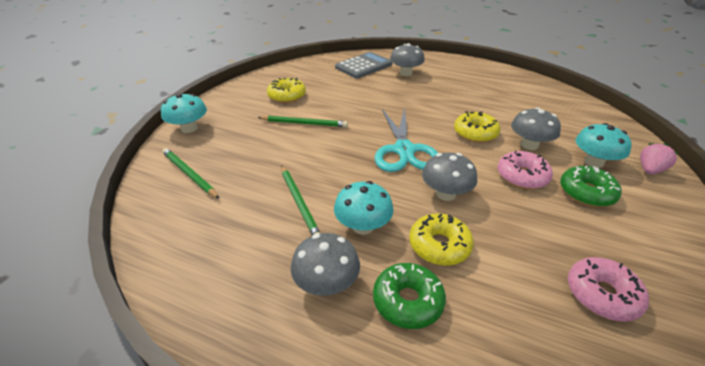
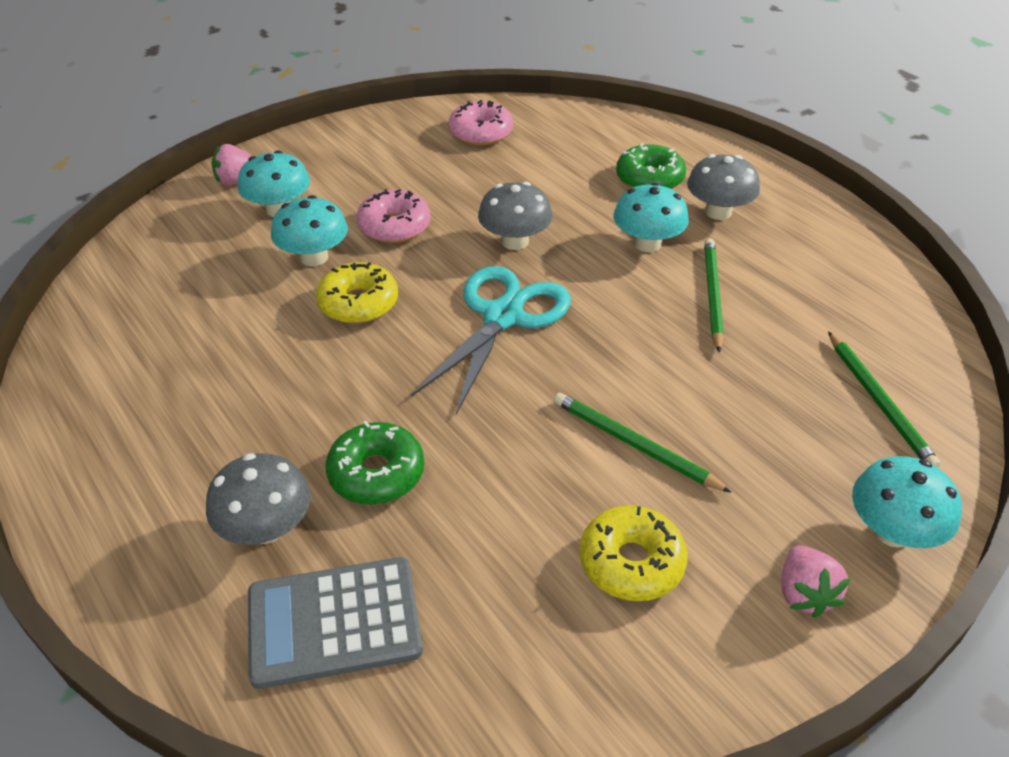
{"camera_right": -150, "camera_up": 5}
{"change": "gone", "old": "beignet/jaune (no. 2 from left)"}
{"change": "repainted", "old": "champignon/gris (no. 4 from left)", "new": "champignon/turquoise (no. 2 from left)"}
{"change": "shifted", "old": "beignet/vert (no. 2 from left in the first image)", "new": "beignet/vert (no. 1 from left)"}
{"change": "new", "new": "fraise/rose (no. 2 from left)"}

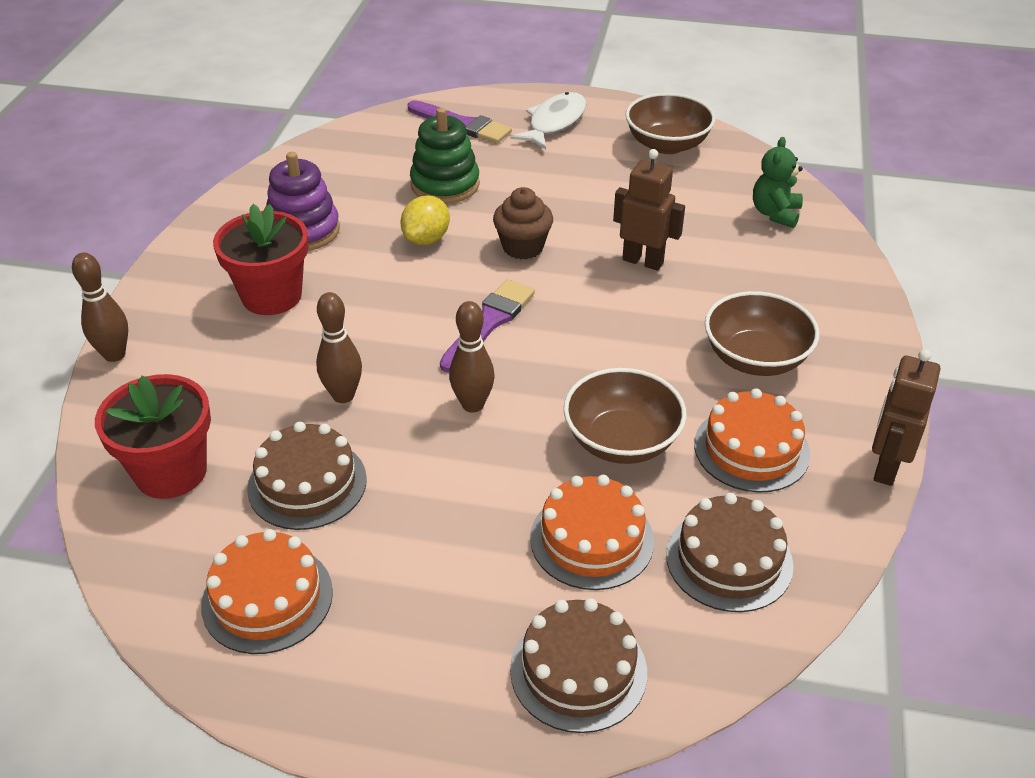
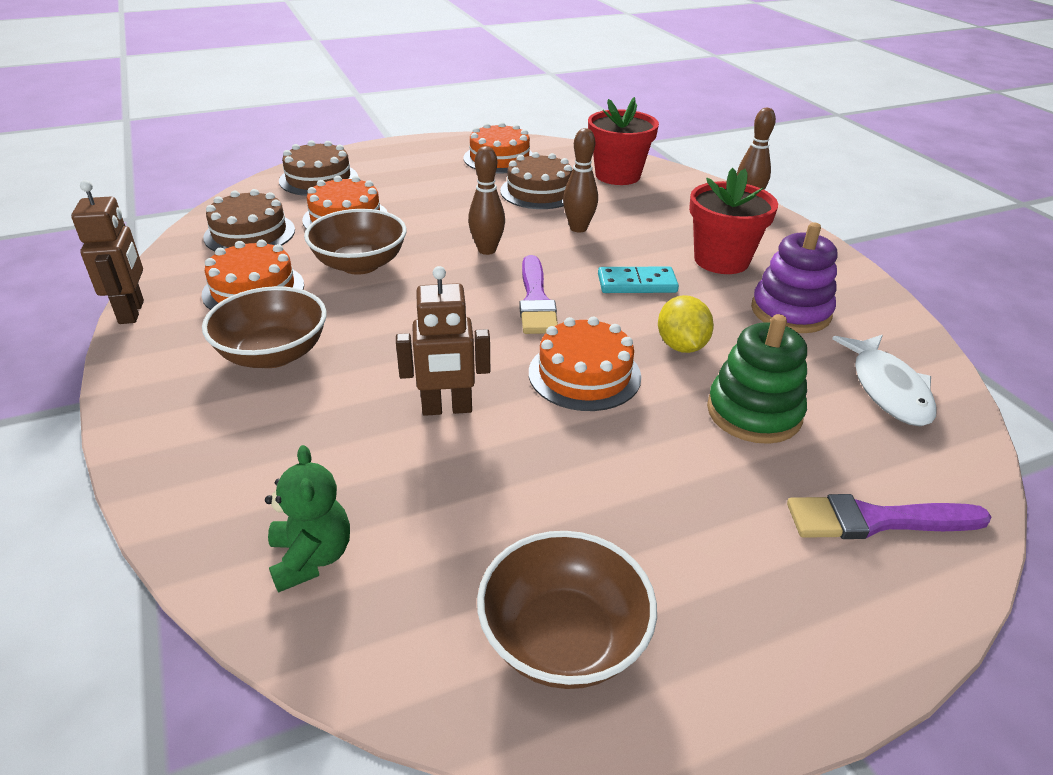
{"camera_right": 145, "camera_up": -5}
{"change": "swapped", "old": "muffin/marron", "new": "gâteau/orange (no. 4 from left)"}
{"change": "shifted", "old": "poisson/blanc"}
{"change": "new", "new": "domino/turquoise"}

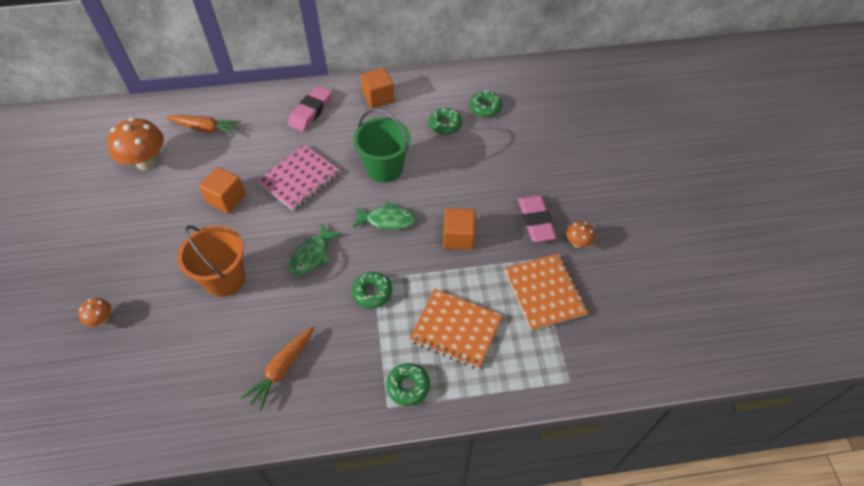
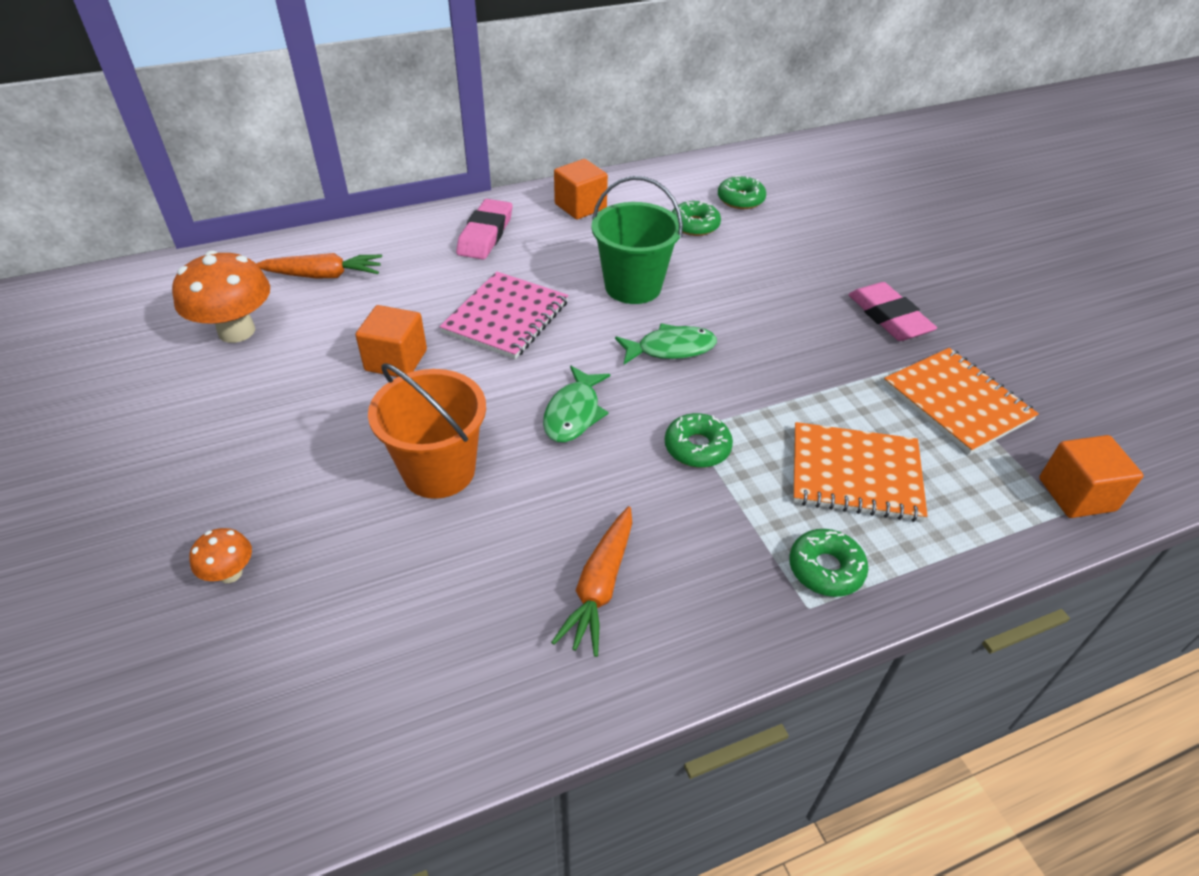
{"camera_right": -15, "camera_up": -10}
{"change": "shifted", "old": "cube/orange (no. 3 from left)"}
{"change": "gone", "old": "champignon/orange (no. 3 from left)"}

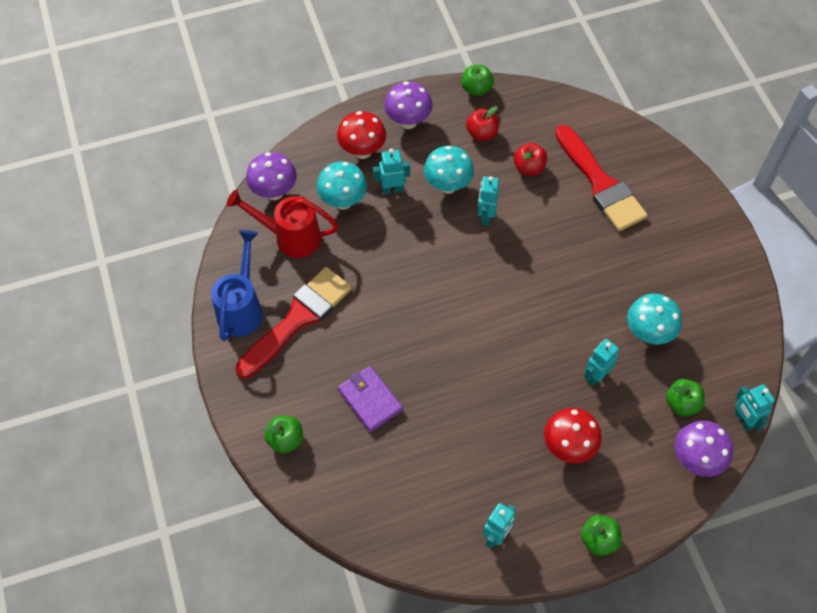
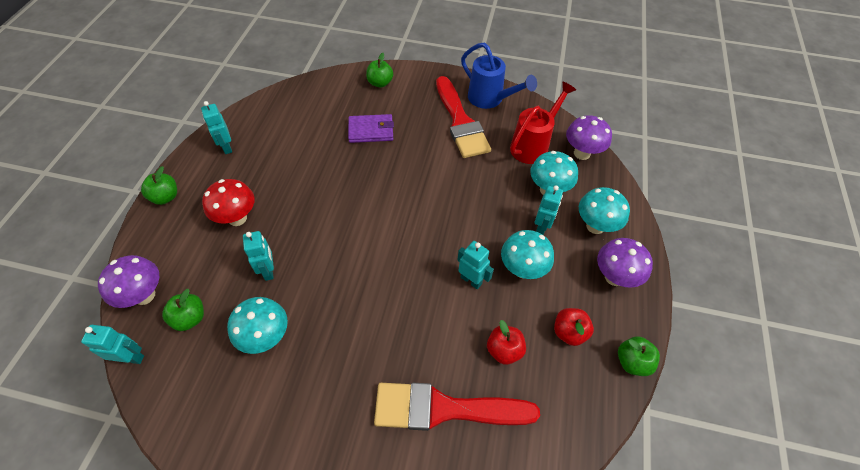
{"camera_right": 120, "camera_up": -5}
{"change": "repainted", "old": "champignon/rouge (no. 1 from left)", "new": "champignon/turquoise (no. 4 from left)"}

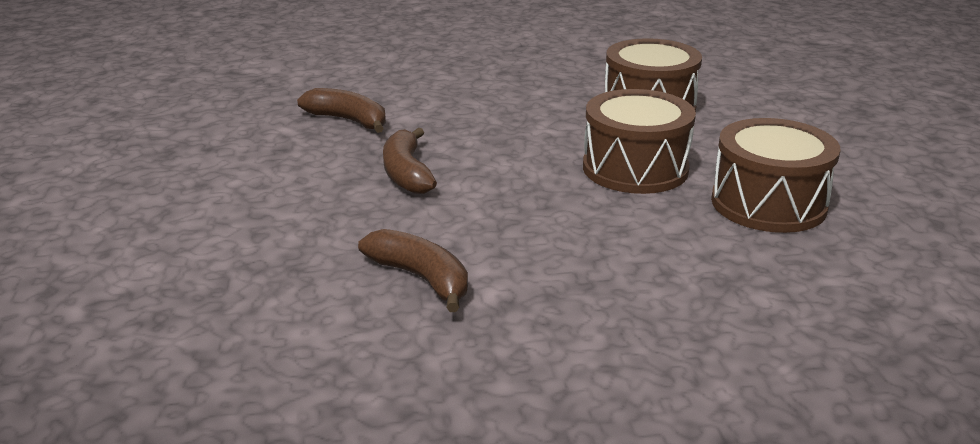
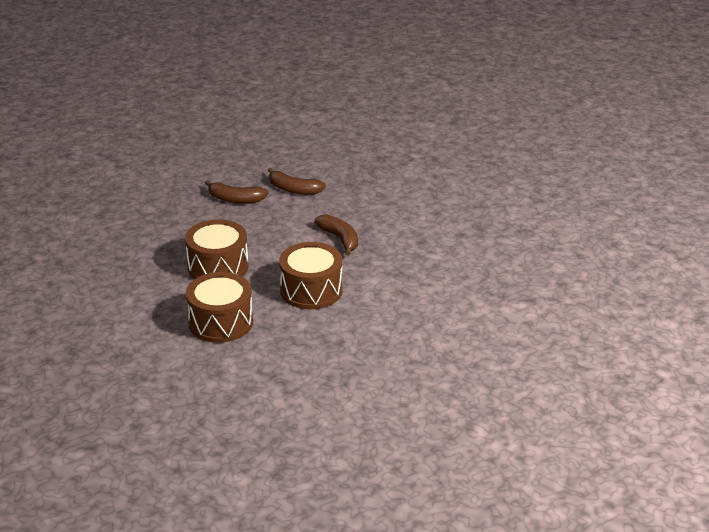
{"camera_right": 160, "camera_up": 5}
{"change": "shifted", "old": "banane/marron (no. 1 from left)"}
{"change": "shifted", "old": "tambour/marron (no. 3 from left)"}

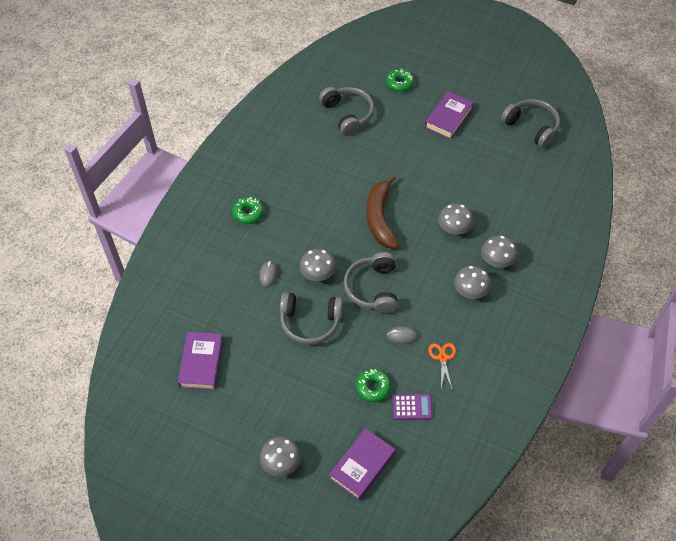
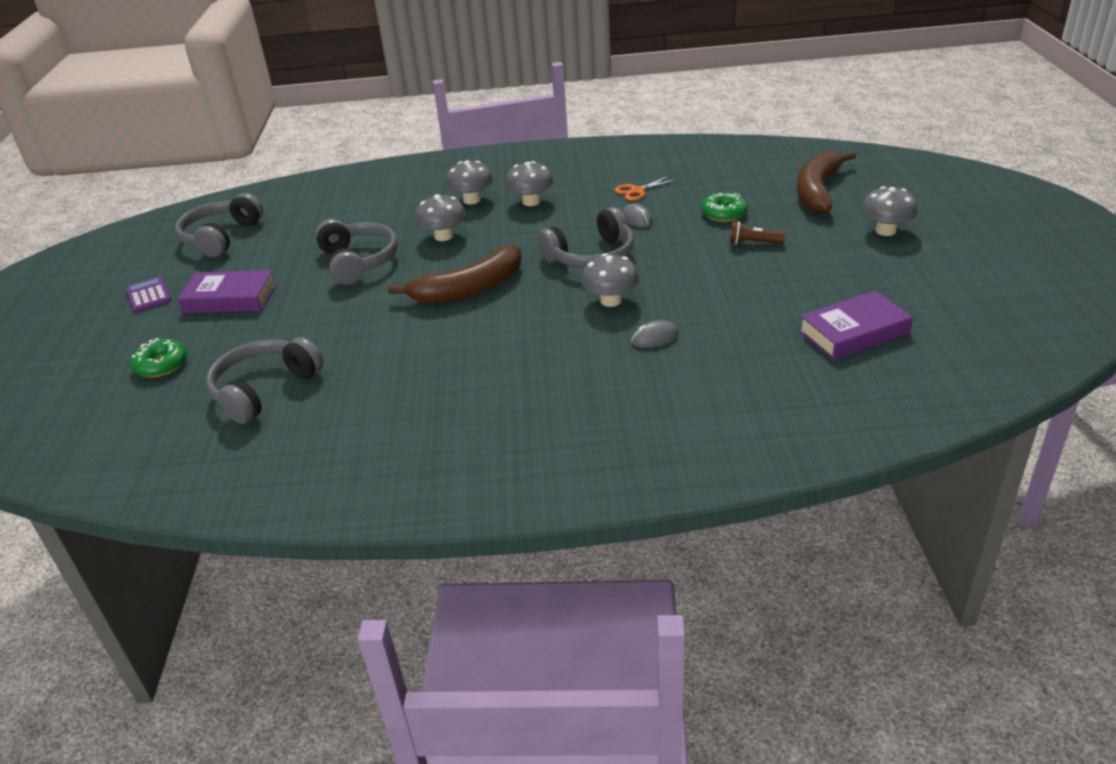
{"camera_right": -115, "camera_up": -20}
{"change": "gone", "old": "beignet/vert (no. 1 from left)"}
{"change": "shifted", "old": "casque audio/gris (no. 1 from left in the first image)", "new": "casque audio/gris (no. 3 from left)"}
{"change": "swapped", "old": "livre/violet (no. 2 from left)", "new": "banane/marron (no. 2 from left)"}
{"change": "shifted", "old": "calculatrice/violet"}
{"change": "new", "new": "lampe de poche/marron"}

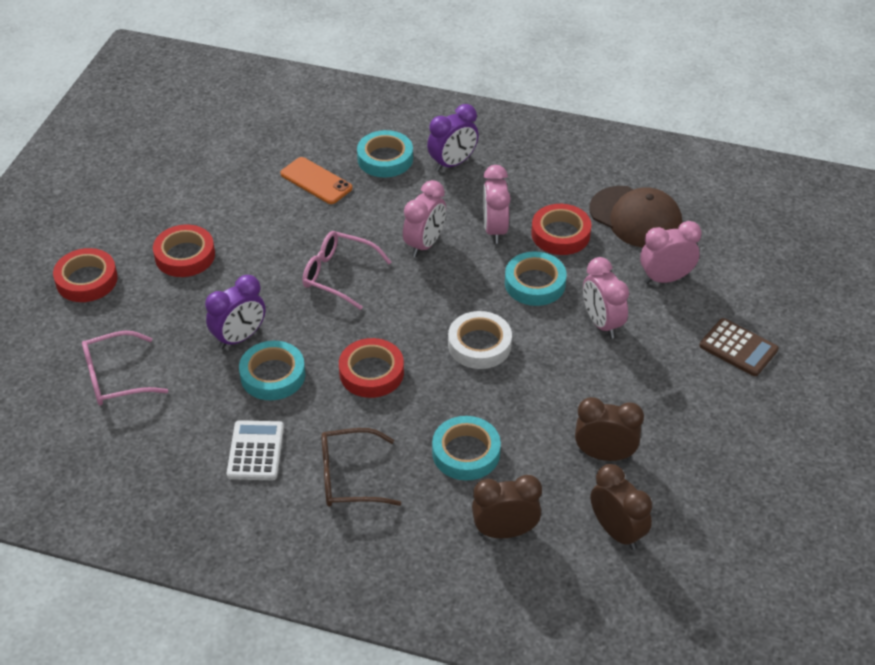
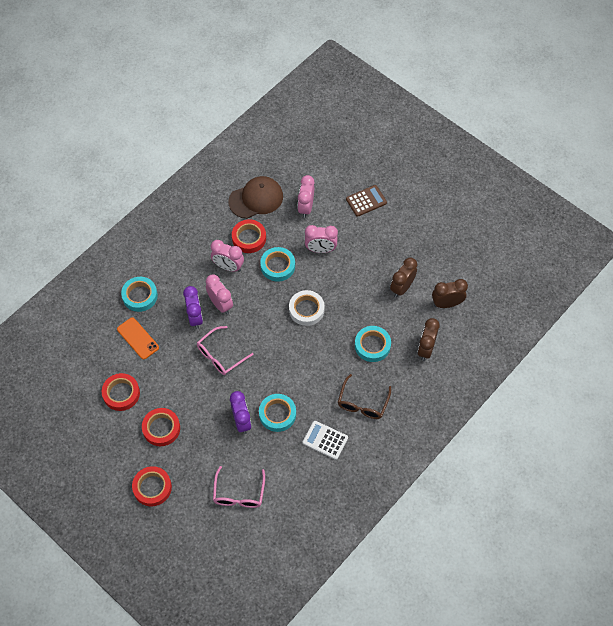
{"camera_right": -65, "camera_up": 15}
{"change": "rotated", "old": "téléphone/orange", "degrees": 75}
{"change": "shifted", "old": "ruban adhésif/rouge (no. 3 from left in the first image)", "new": "ruban adhésif/rouge (no. 1 from left)"}
{"change": "shifted", "old": "réveil/violet (no. 2 from left in the first image)", "new": "réveil/violet (no. 1 from left)"}

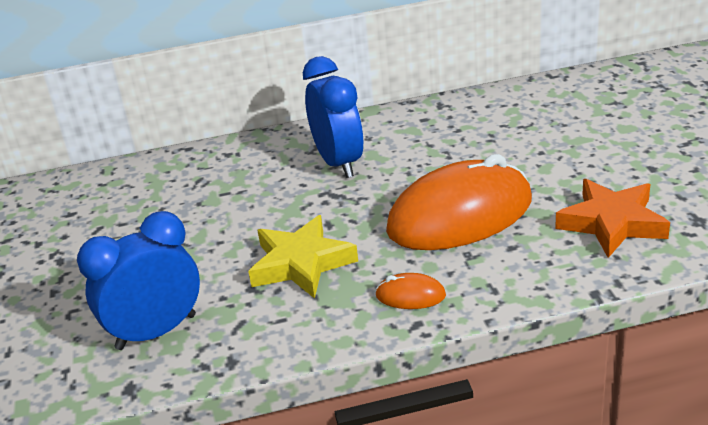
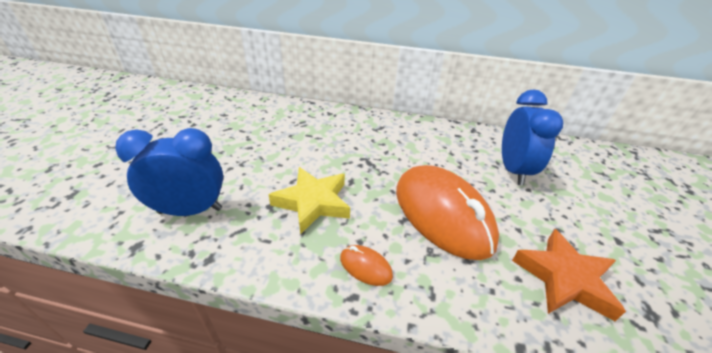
{"camera_right": 20, "camera_up": 5}
{"change": "shifted", "old": "réveil/bleu (no. 2 from left)"}
{"change": "rotated", "old": "souris/orange (no. 2 from left)", "degrees": 60}

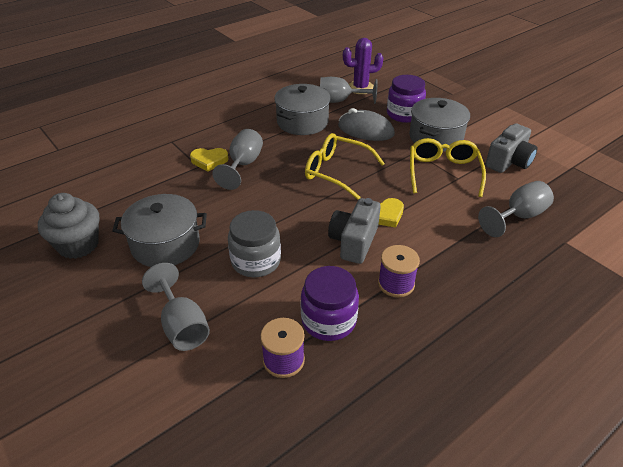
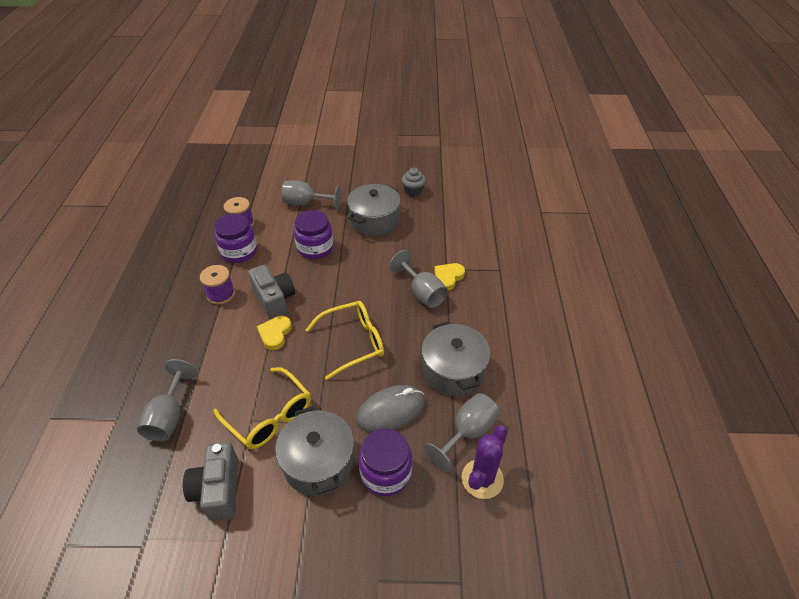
{"camera_right": 130, "camera_up": 5}
{"change": "scaled", "old": "muffin/gris", "factor": 0.63}
{"change": "repainted", "old": "bocal/gris", "new": "bocal/violet (no. 2 from left)"}

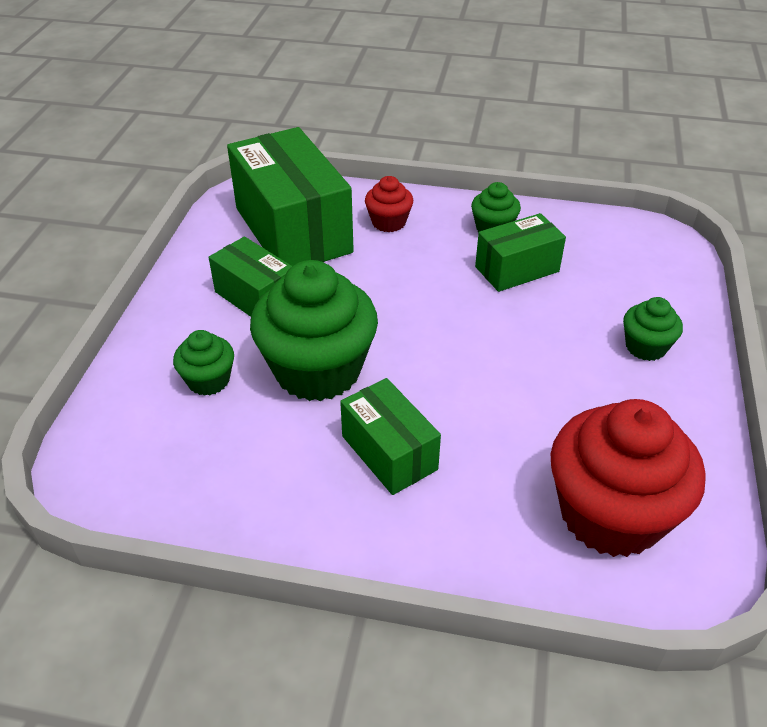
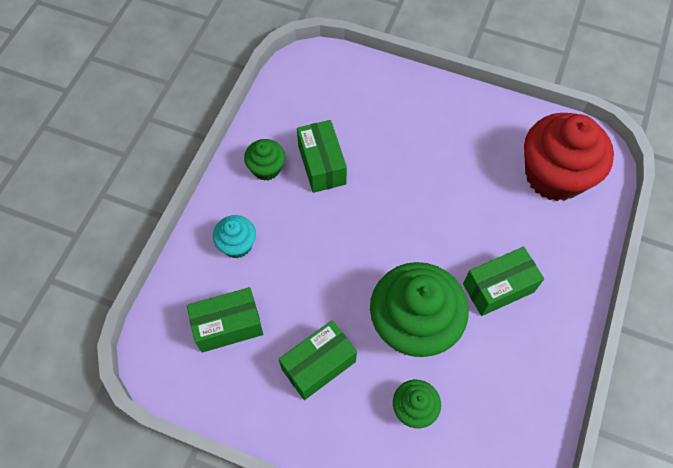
{"camera_right": -80, "camera_up": 20}
{"change": "scaled", "old": "boîte/vert (no. 2 from left in the first image)", "factor": 0.55}
{"change": "repainted", "old": "muffin/rouge (no. 1 from left)", "new": "muffin/turquoise"}
{"change": "gone", "old": "muffin/vert (no. 4 from left)"}

